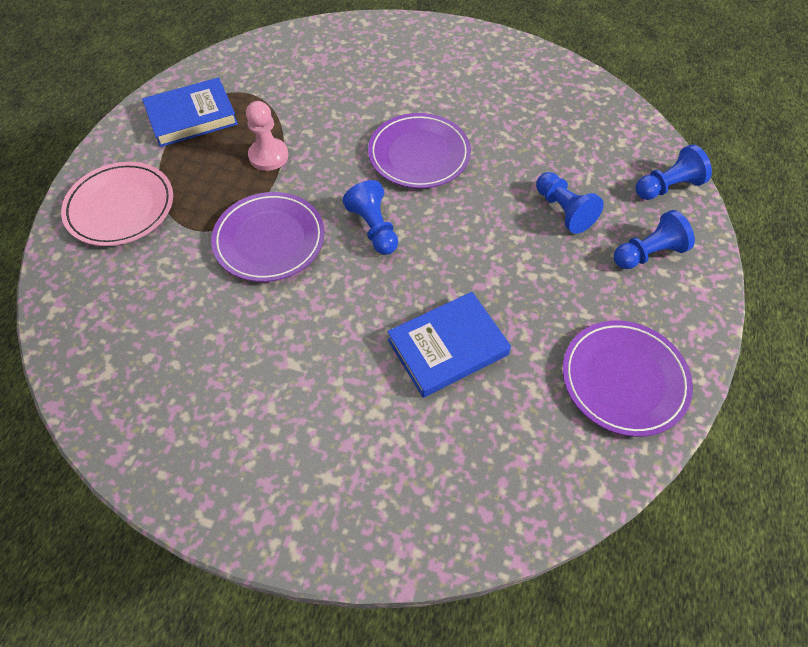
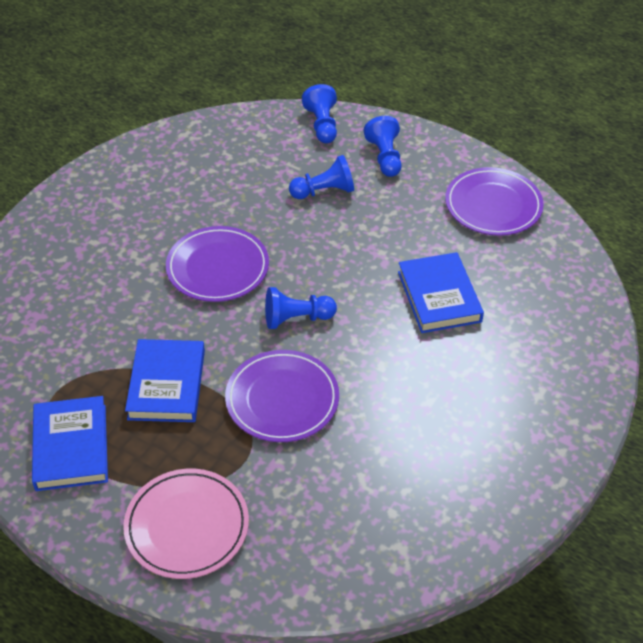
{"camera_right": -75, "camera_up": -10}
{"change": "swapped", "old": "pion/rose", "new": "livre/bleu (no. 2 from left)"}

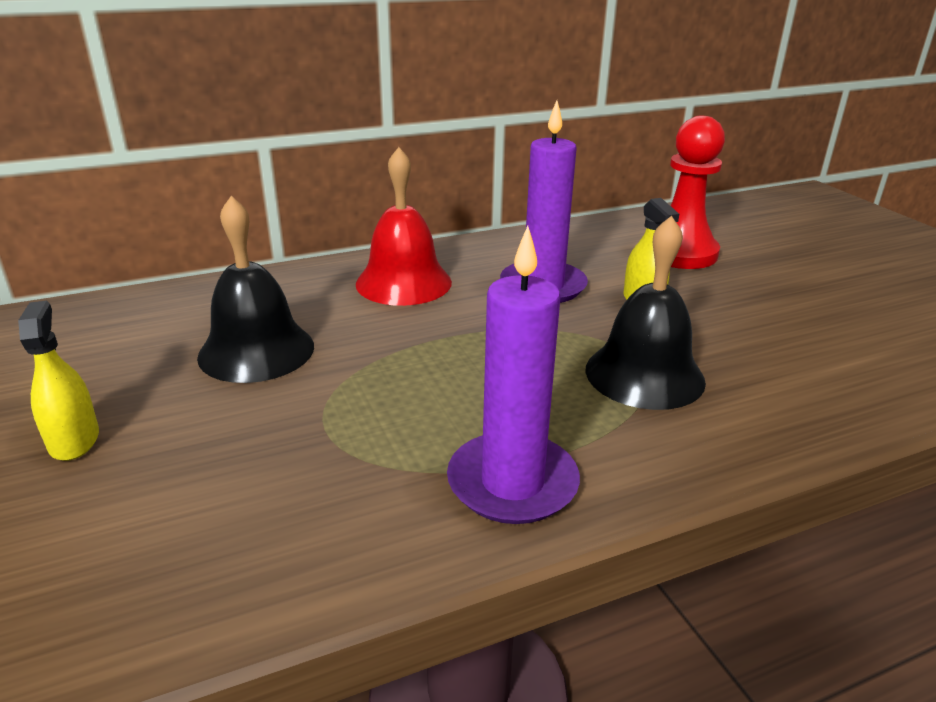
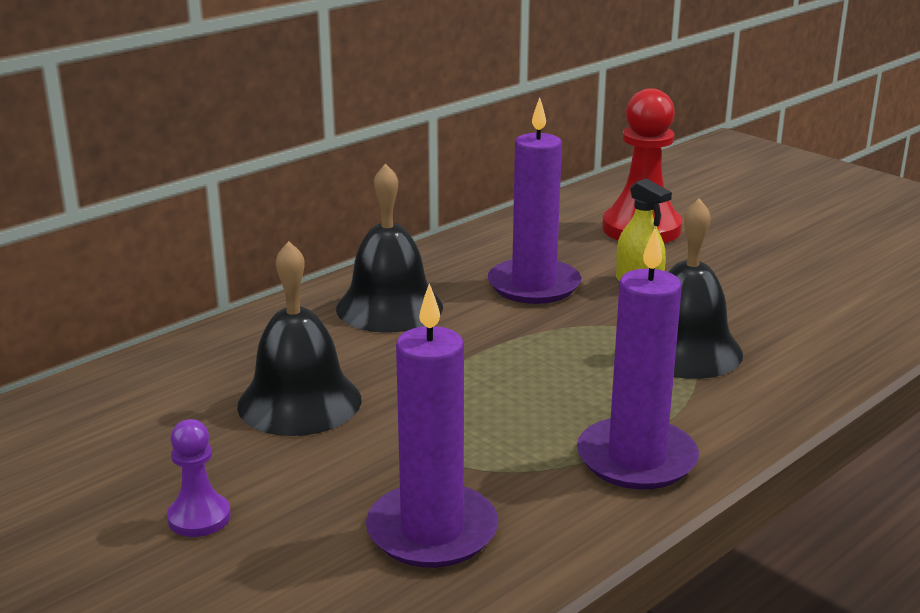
{"camera_right": -20, "camera_up": -5}
{"change": "swapped", "old": "vaporisateur/jaune (no. 1 from left)", "new": "pion/violet"}
{"change": "repainted", "old": "cloche/rouge", "new": "cloche/noir (no. 2 from left)"}
{"change": "new", "new": "bougie/violet (no. 1 from left)"}

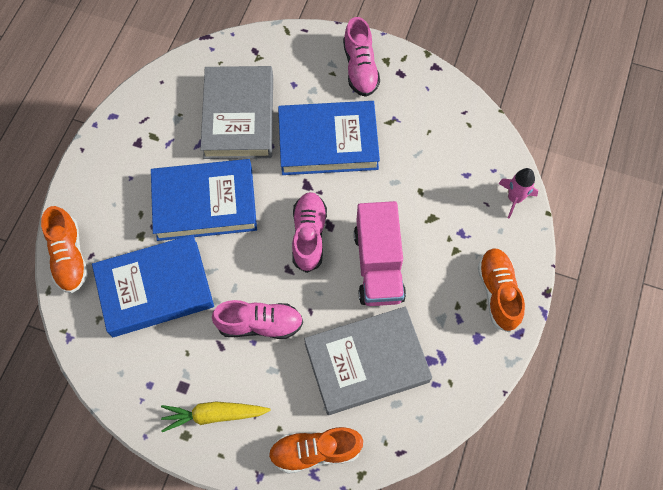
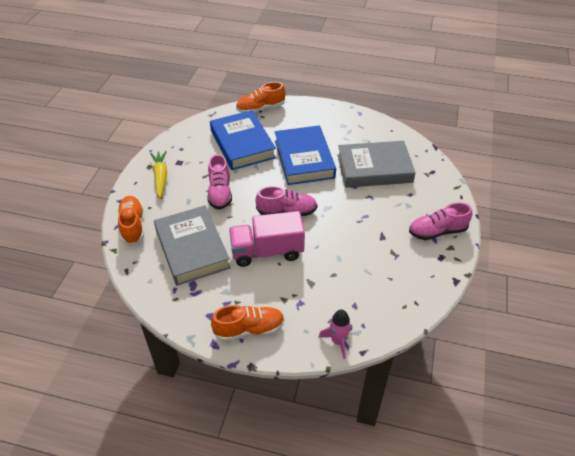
{"camera_right": 85, "camera_up": -20}
{"change": "gone", "old": "livre/bleu (no. 3 from left)"}

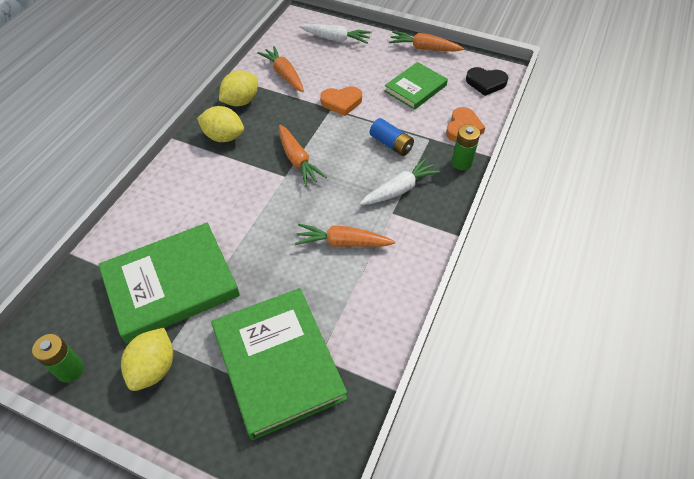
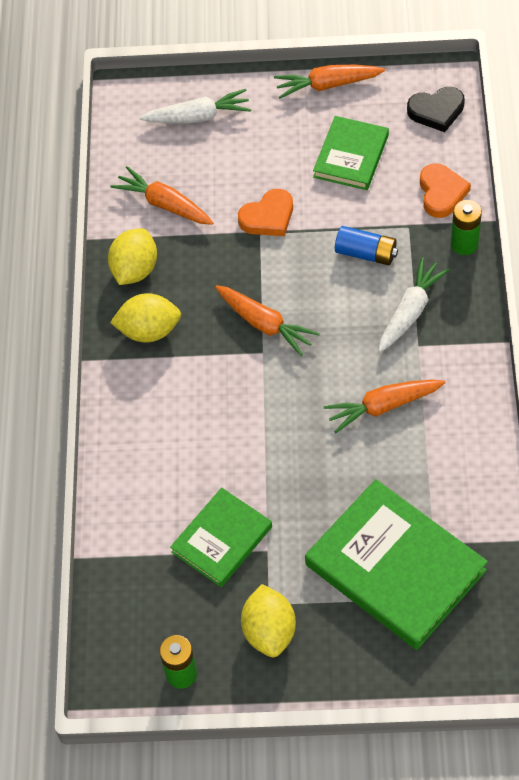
{"camera_right": -20, "camera_up": 5}
{"change": "scaled", "old": "livre/vert (no. 1 from left)", "factor": 0.59}

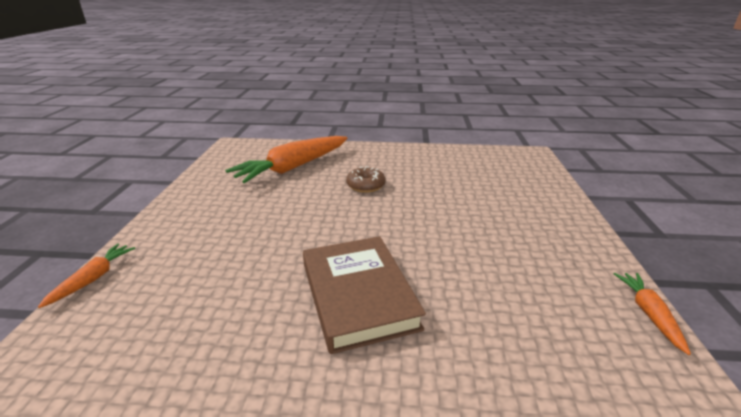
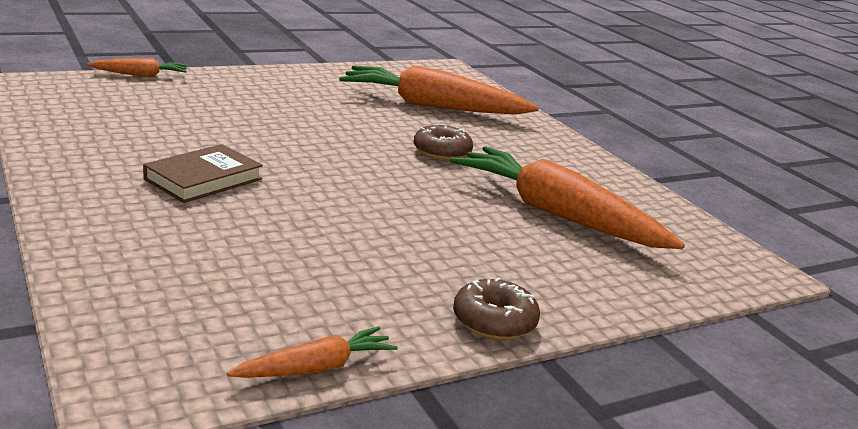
{"camera_right": 55, "camera_up": -5}
{"change": "scaled", "old": "livre/marron", "factor": 0.64}
{"change": "new", "new": "carotte/orange (no. 4 from left)"}
{"change": "new", "new": "beignet/marron (no. 2 from left)"}

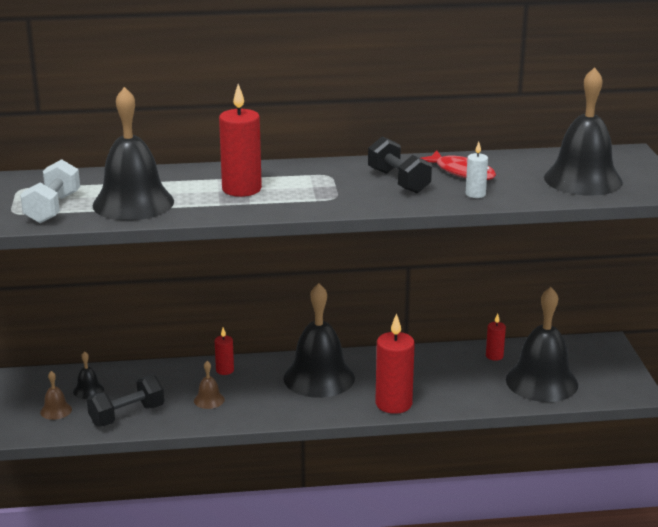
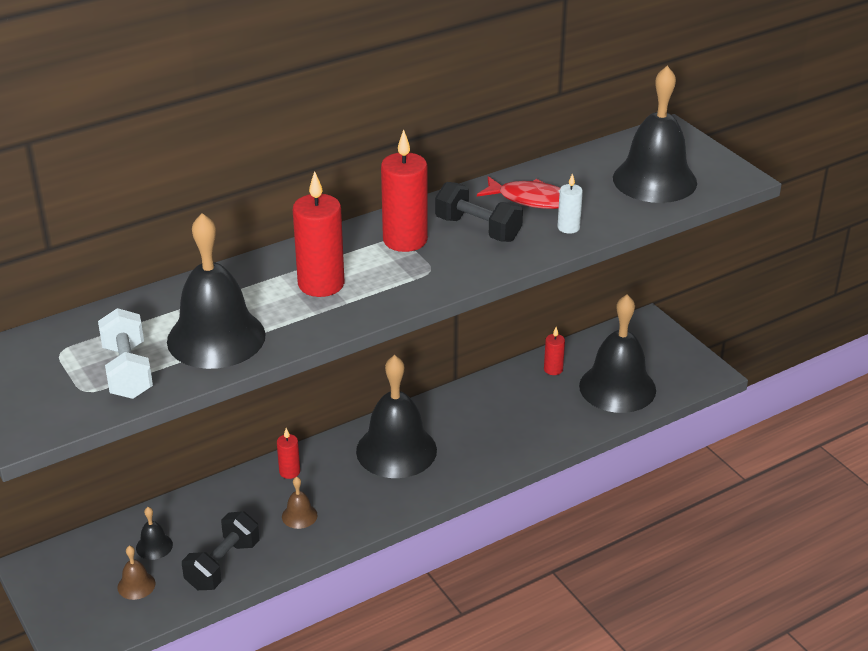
{"camera_right": -25, "camera_up": 10}
{"change": "shifted", "old": "bougie/rouge (no. 3 from left)"}

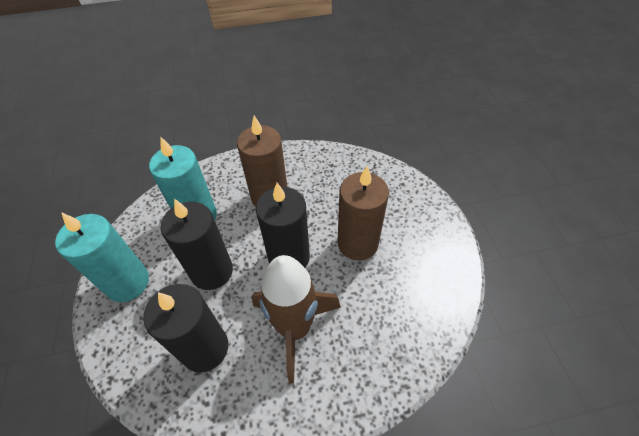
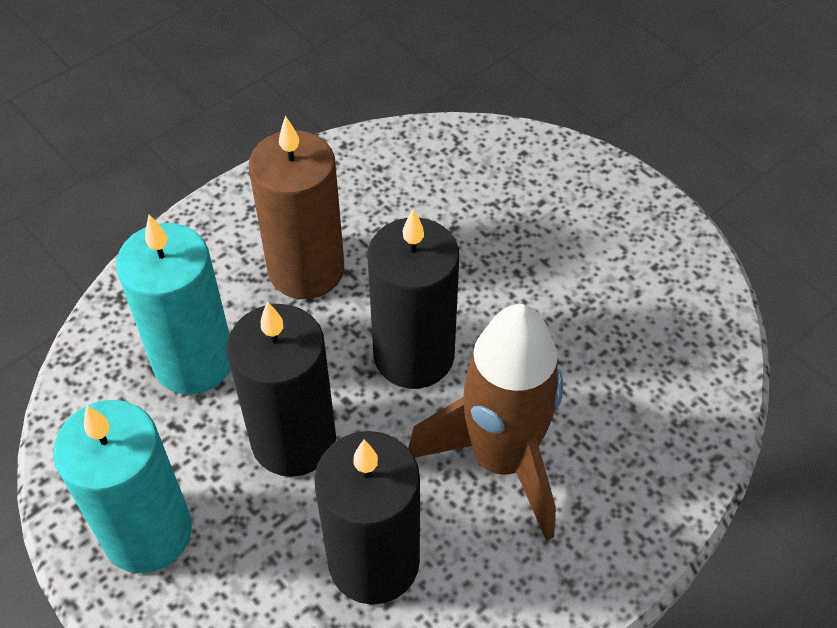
{"camera_right": -30, "camera_up": 0}
{"change": "gone", "old": "bougie/marron (no. 2 from left)"}

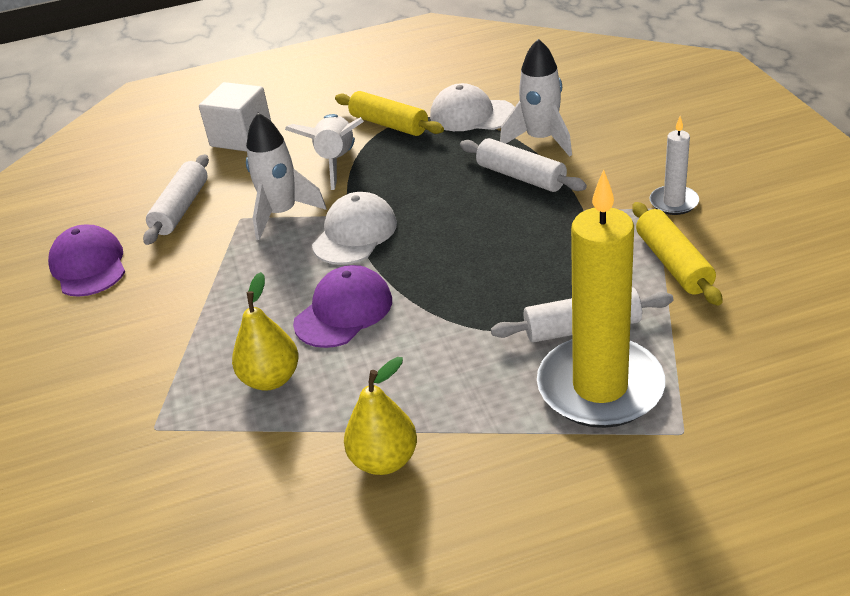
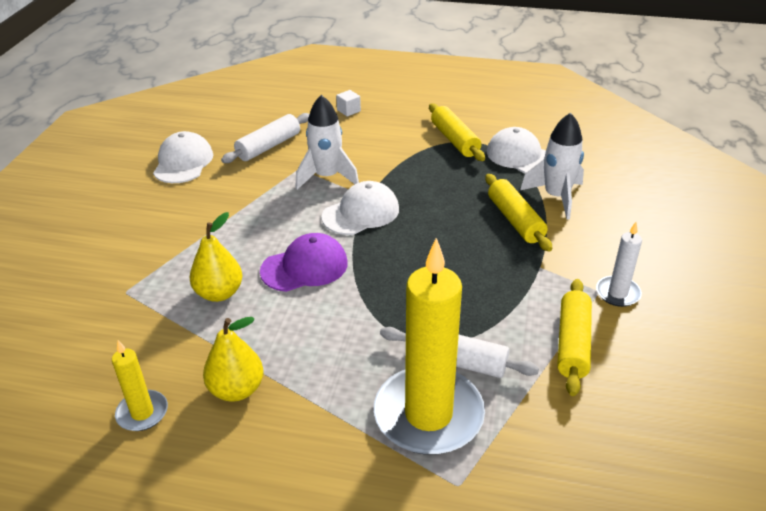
{"camera_right": 25, "camera_up": 0}
{"change": "repainted", "old": "casquette/violet (no. 1 from left)", "new": "casquette/blanc (no. 1 from left)"}
{"change": "scaled", "old": "cube/blanc", "factor": 0.46}
{"change": "gone", "old": "fusée/blanc (no. 2 from left)"}
{"change": "repainted", "old": "rouleau à pâtisserie/blanc (no. 2 from left)", "new": "rouleau à pâtisserie/jaune (no. 2 from left)"}
{"change": "new", "new": "bougie/jaune (no. 1 from left)"}

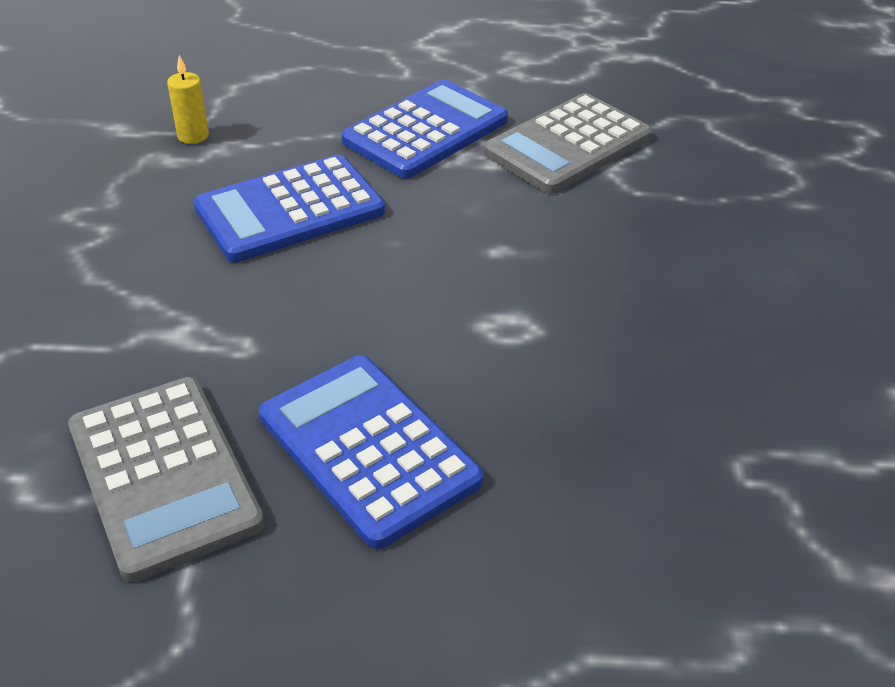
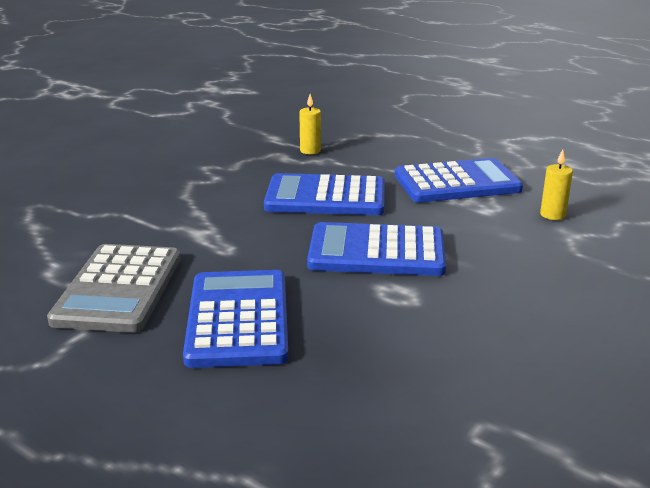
{"camera_right": 35, "camera_up": -15}
{"change": "swapped", "old": "calculatrice/gris (no. 2 from left)", "new": "bougie/jaune (no. 2 from left)"}
{"change": "new", "new": "calculatrice/bleu (no. 3 from left)"}

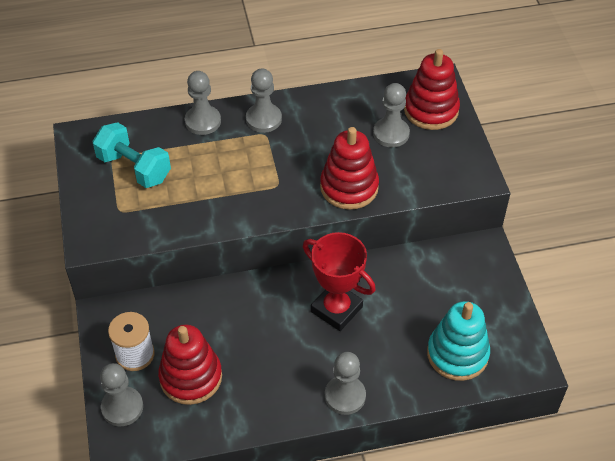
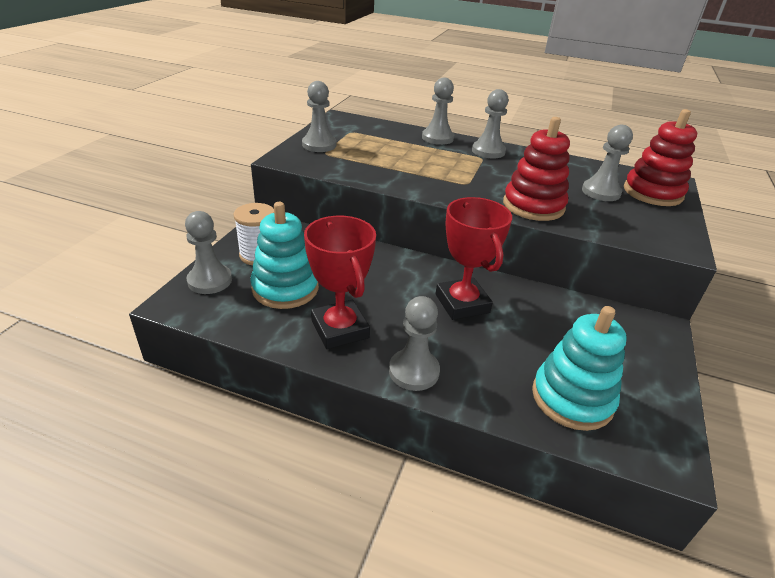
{"camera_right": 30, "camera_up": -15}
{"change": "gone", "old": "haltère/turquoise"}
{"change": "repainted", "old": "jouet à empiler/rouge (no. 1 from left)", "new": "jouet à empiler/turquoise (no. 1 from left)"}
{"change": "new", "new": "pion/gris (no. 2 from left)"}
{"change": "new", "new": "trophée/rouge (no. 1 from left)"}

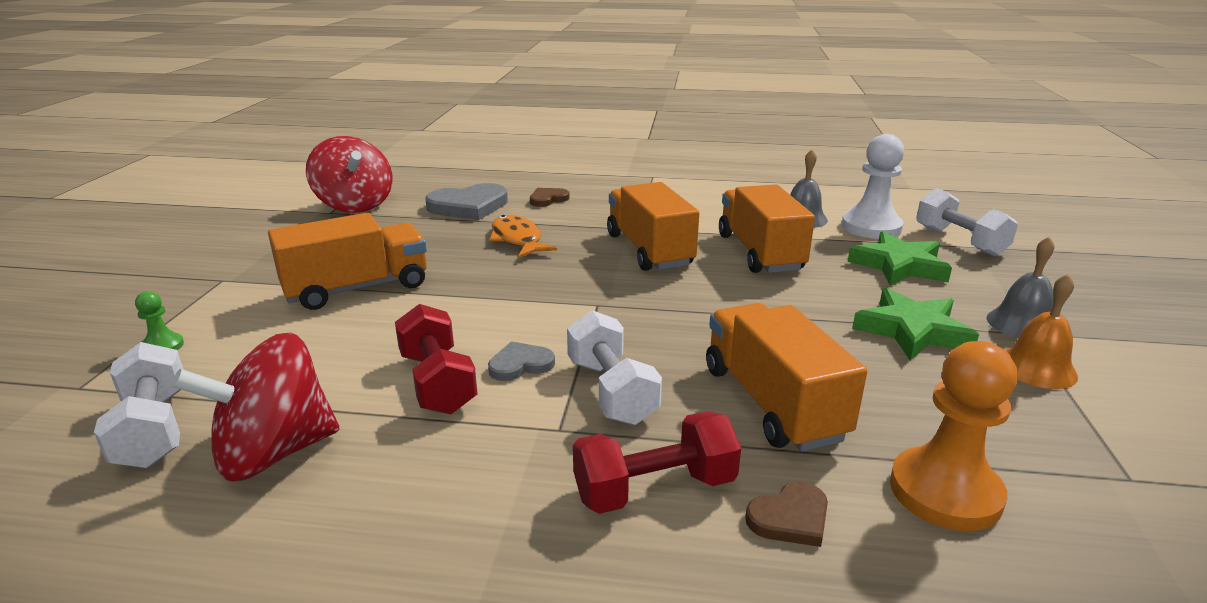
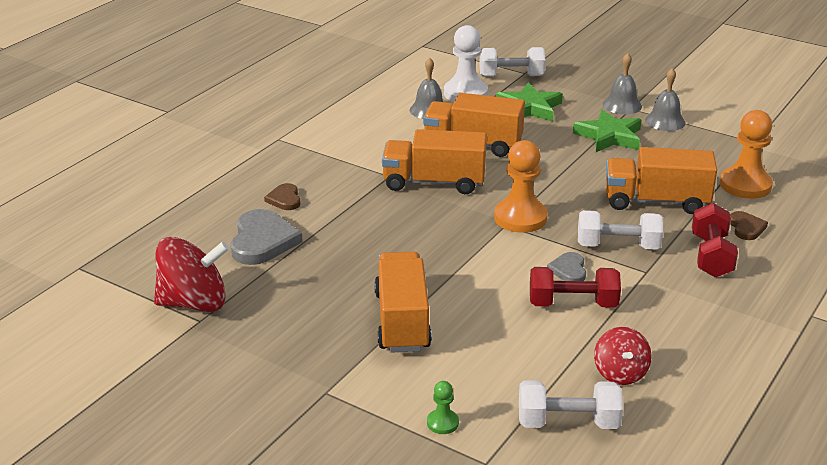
{"camera_right": -65, "camera_up": 5}
{"change": "scaled", "old": "toupie/rouge (no. 1 from left in the first image)", "factor": 0.59}
{"change": "gone", "old": "poisson/orange"}
{"change": "repainted", "old": "cloche/orange", "new": "cloche/gris (no. 3 from left)"}
{"change": "new", "new": "pion/orange (no. 1 from left)"}

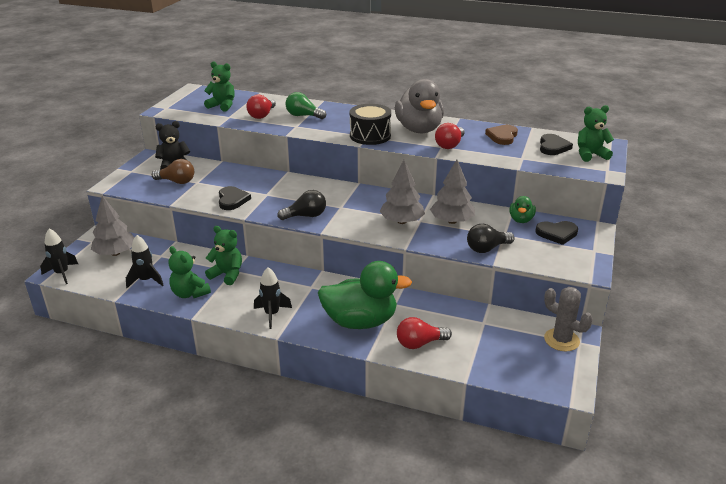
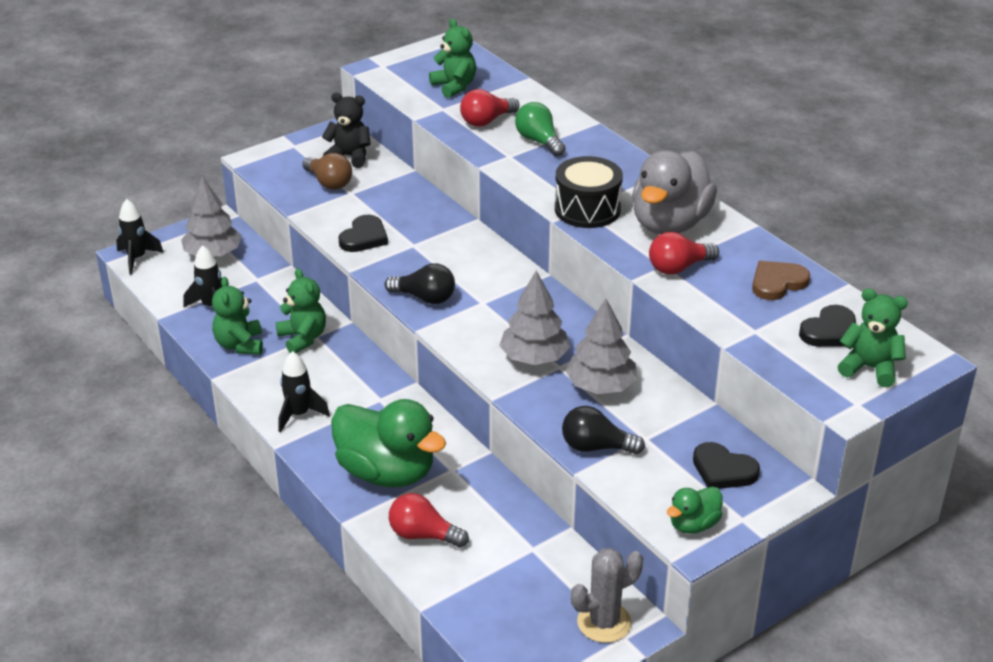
{"camera_right": 35, "camera_up": 5}
{"change": "shifted", "old": "canard/vert (no. 2 from left)"}
{"change": "rotated", "old": "cactus/gris", "degrees": 75}

